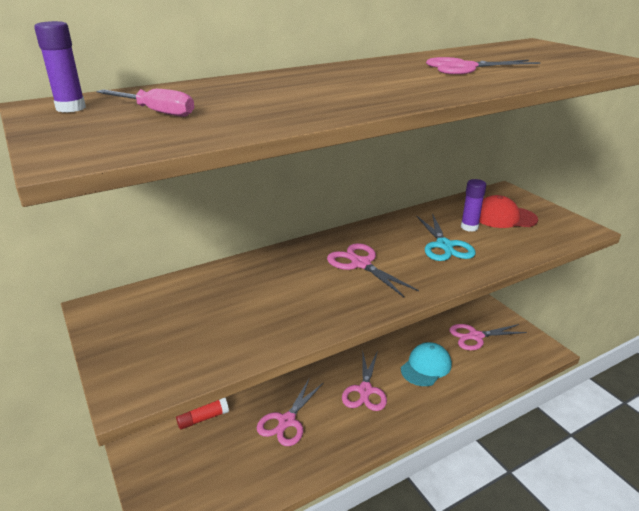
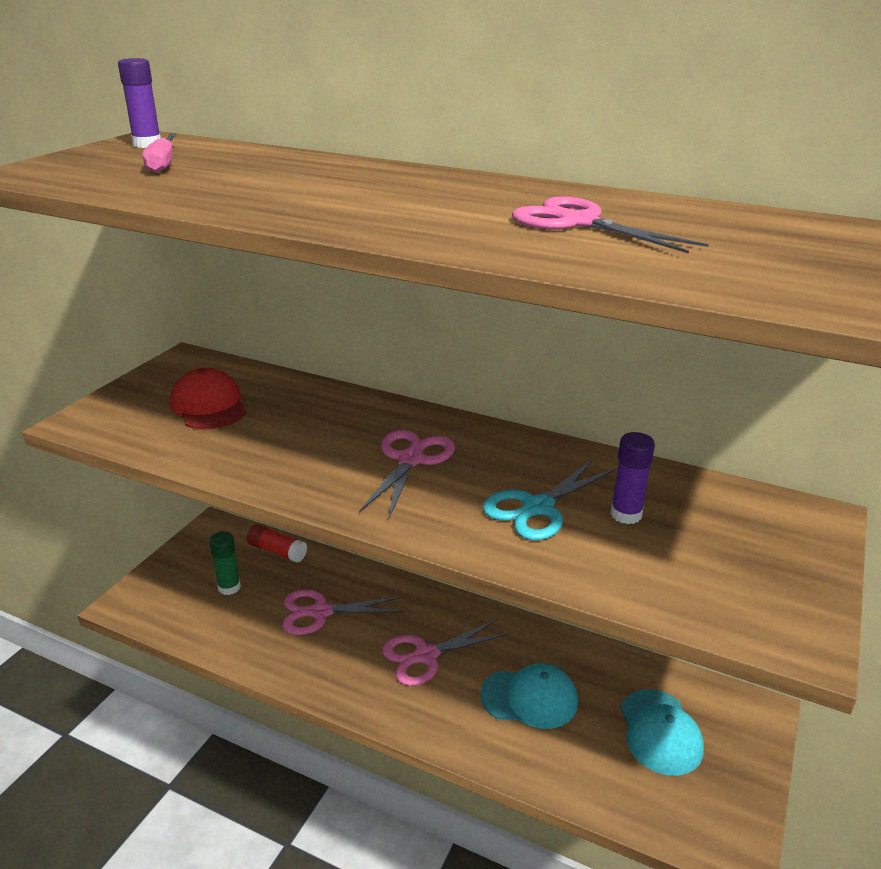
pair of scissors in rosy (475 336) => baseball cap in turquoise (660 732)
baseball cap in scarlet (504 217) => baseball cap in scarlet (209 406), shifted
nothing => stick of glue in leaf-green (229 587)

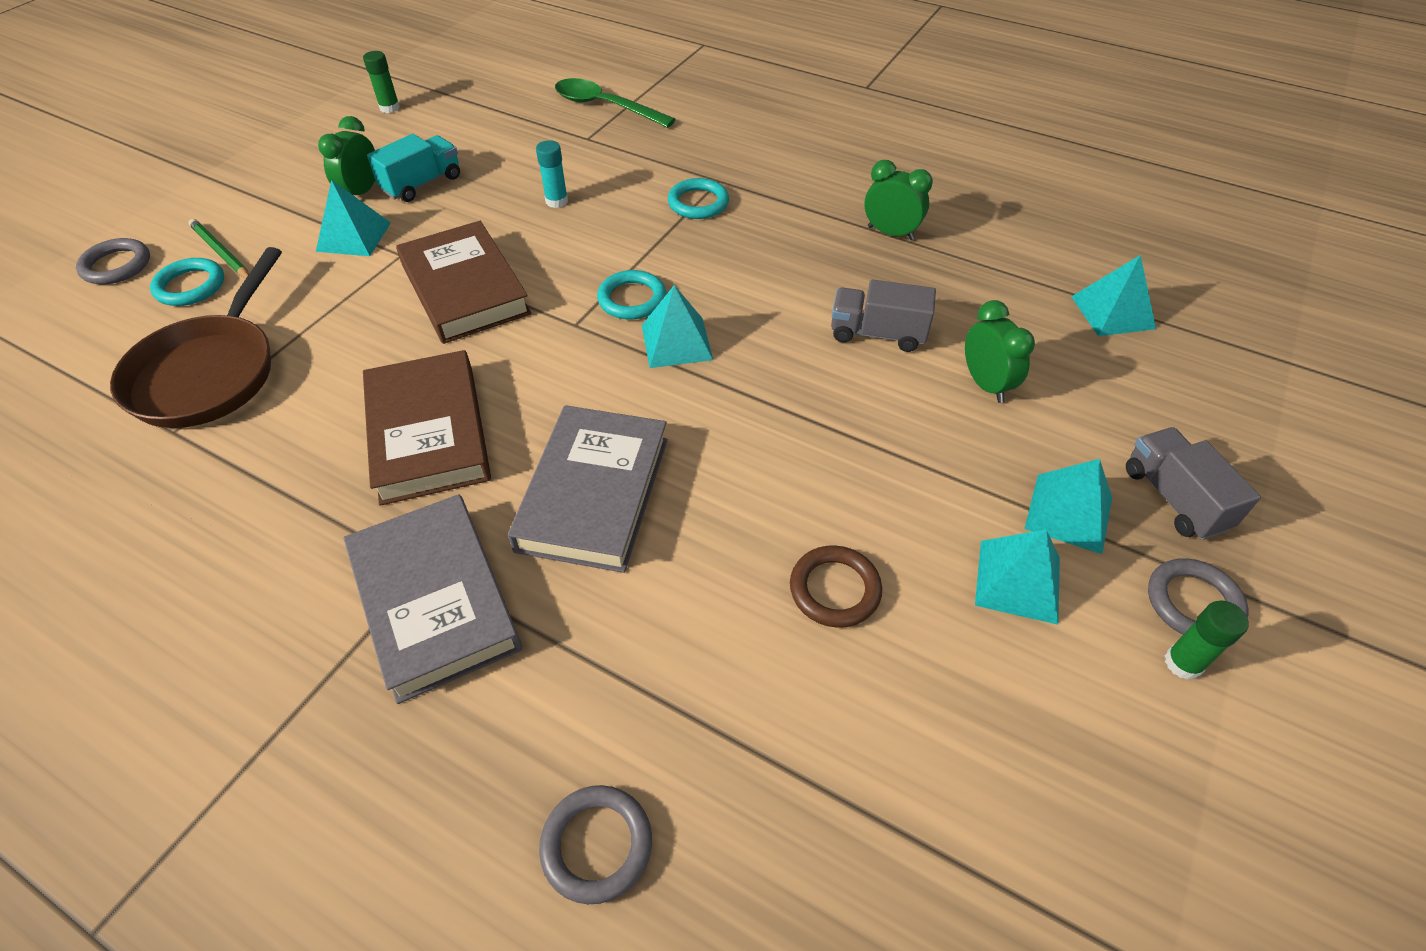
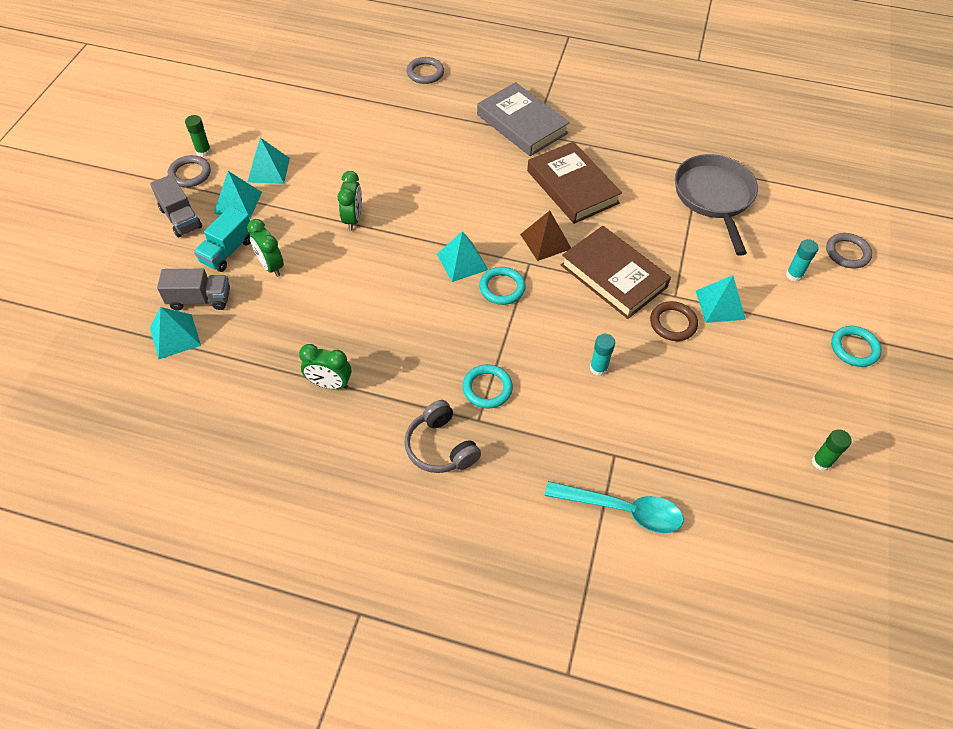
skillet in brown (209 373) => skillet in gray (714 197)
torus in turquoise (190 286) => torus in turquoise (854 348), shifted
wooden pencil in leaf-green (221 252) => stick of glue in turquoise (794 275)
clock in leaf-green (361 192) => clock in leaf-green (353 219), shifted
toy truck in turquoise (422 184) => toy truck in turquoise (227 251), shifted
book in gray (594 493) => nothing
tablespoon in leaf-green (605 106) => tablespoon in turquoise (623 510)
torus in brown (834 589) => torus in brown (673 323), shifted
toy truck in gray (877 334) => toy truck in gray (200 299), shifted
nothing => over-ear headphones in gray (441 446)
nothing => pyramid in brown (546 241)

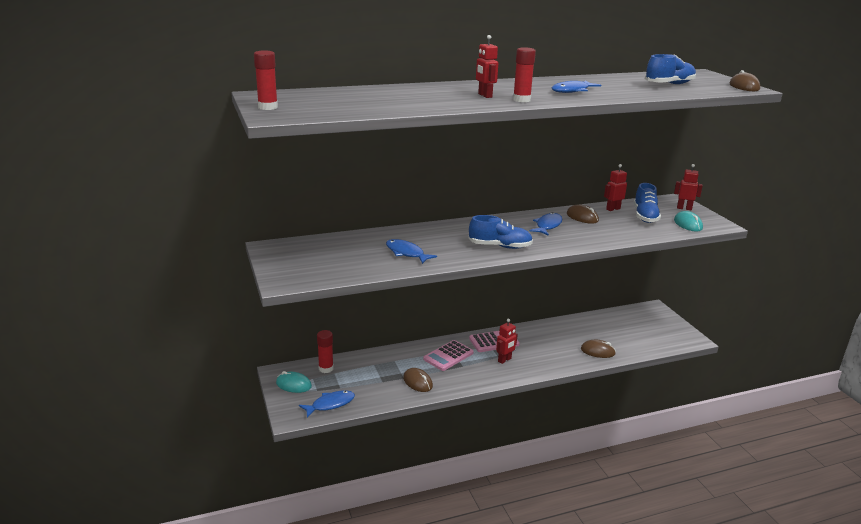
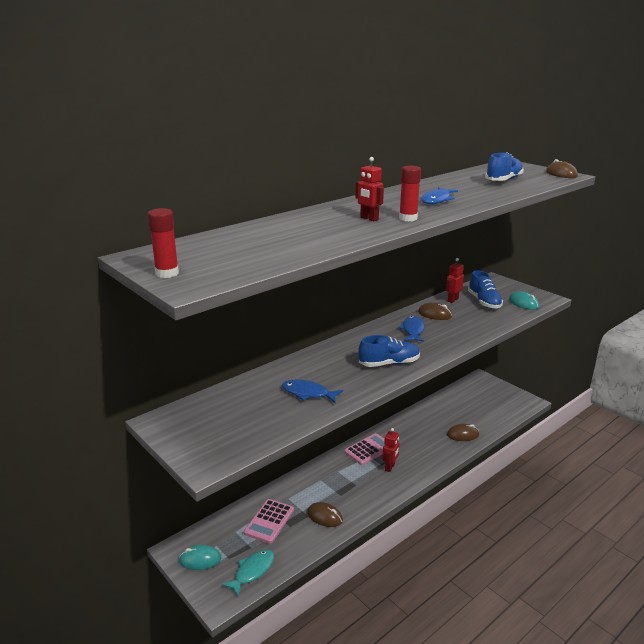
fish figure in blue (330 404) => fish figure in turquoise (252 571)
stick of glue in scarlet (326 368) => nothing
adding machine in rosy (448 356) => adding machine in rosy (269 521), shifted
toy robot in scarlet (684 208) => nothing

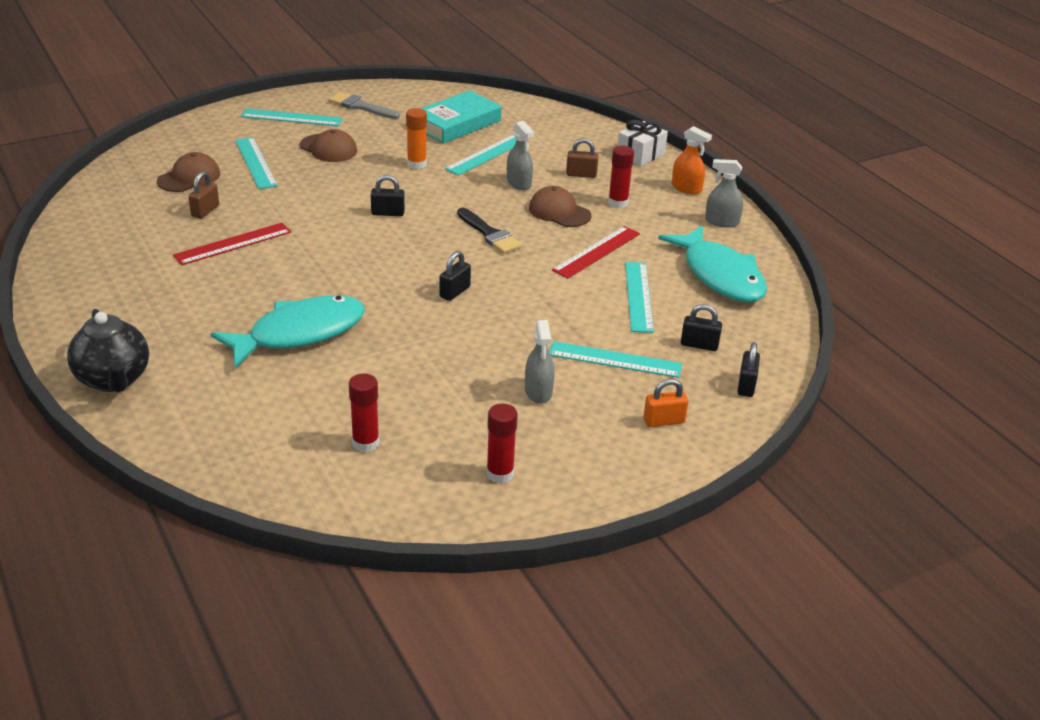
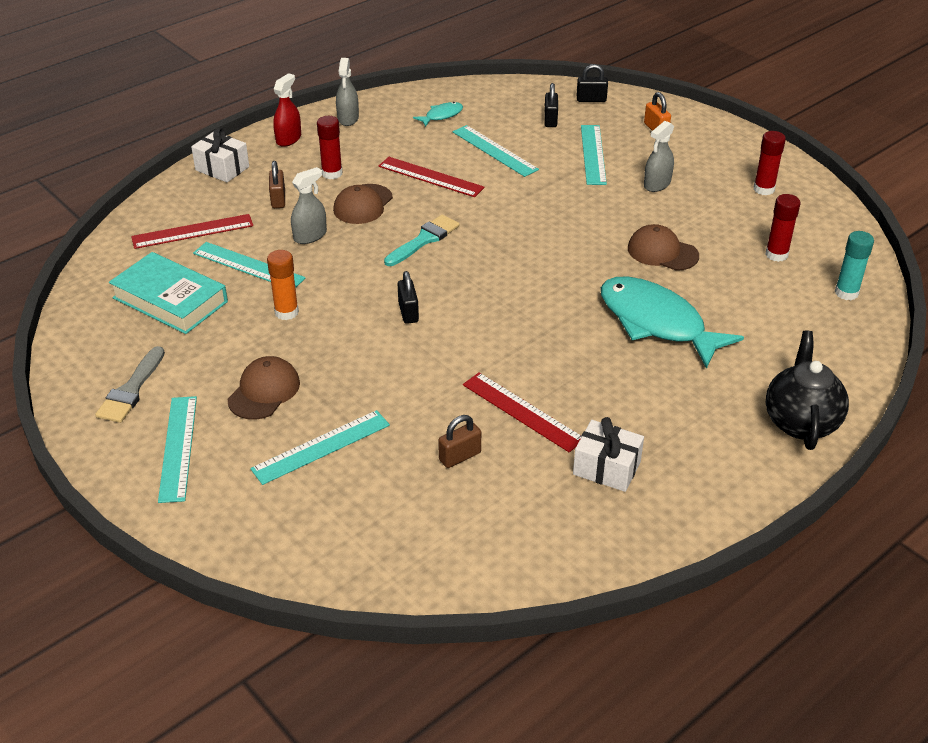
teapot in black (113 380) => teapot in black (800 422), 45 degrees counterclockwise
baseball cap in brown (189 177) => baseball cap in brown (662 252), shifted
padlock in brown (205 211) => padlock in brown (460 456), 45 degrees counterclockwise
padlock in black (455 292) => nothing
paint brush in black (490 234) => paint brush in turquoise (424 240)
spray cleaner in gray (538 391) => spray cleaner in gray (657 184), 150 degrees clockwise
ruler in turquoise (638 296) => ruler in turquoise (494 150), 60 degrees clockwise
fish figure in turquoise (720 275) => fish figure in turquoise (441 115), x0.44
spray cleaner in orange-coloured (686 188) => spray cleaner in scarlet (288 139)
nothing => ruler in scarlet (192 231)
nothing => wrapped gift in white (606 468)
nothing => stick of glue in turquoise (846 293)

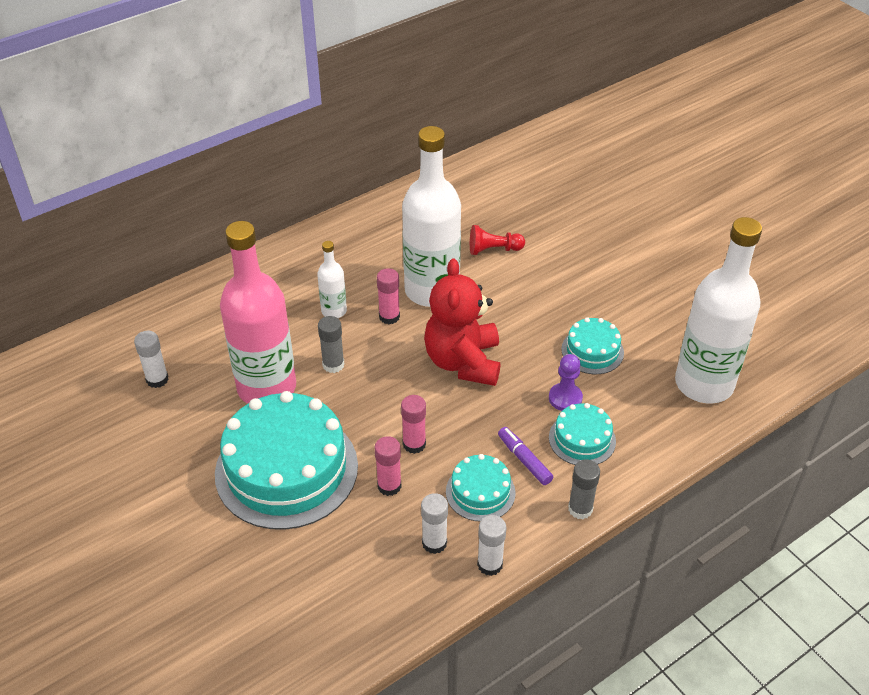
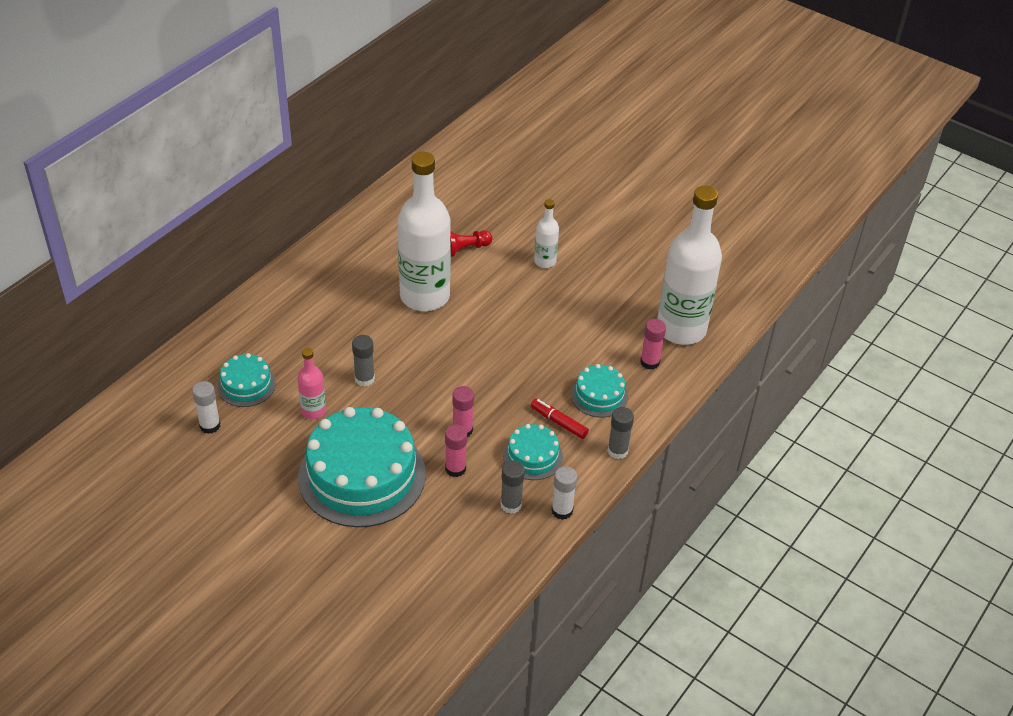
bottle in rosy (266 387) => bottle in rosy (313 411), x0.46
bottle in white (334 311) => bottle in white (545 261), shifted
stick of glue in rosy (389 317) => stick of glue in rosy (650 362), shifted
stick of glue in white (434 543) => stick of glue in gray (511 505)
teddy in scarlet (463 362) => nothing
marker in royal purple (524 460) => marker in scarlet (558 422)
pawn in royal purple (565 398) => nothing
cake in turquoise (592 351) => cake in turquoise (246 385), shifted

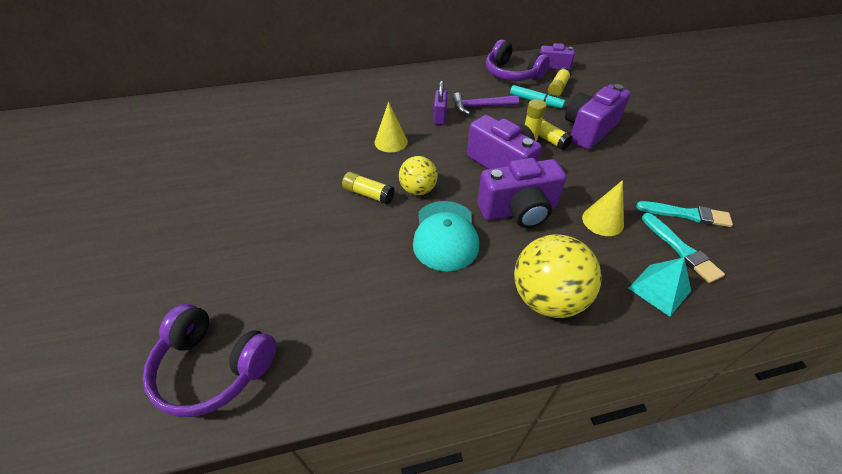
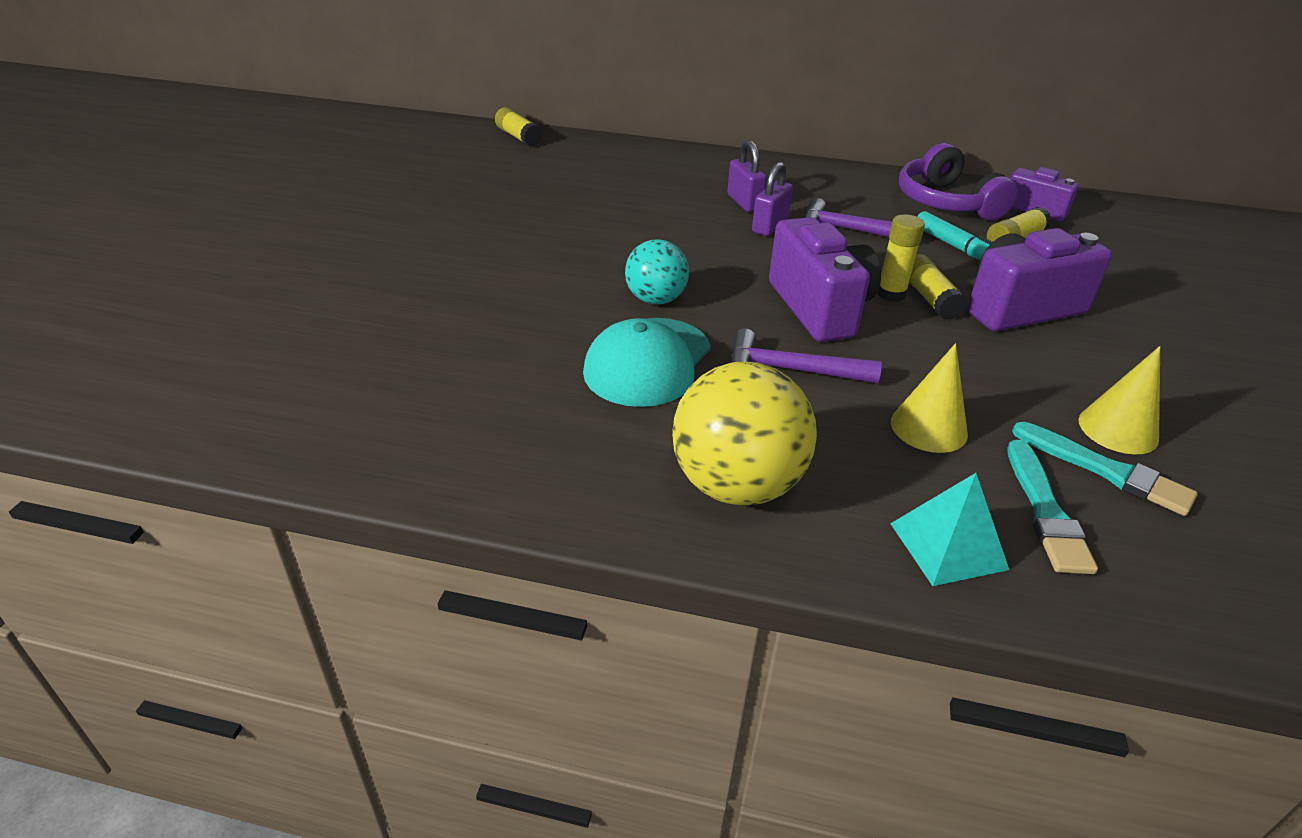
over-ear headphones in royal purple (214 367) => nothing
stick of glue in bright yellow (368 194) => stick of glue in bright yellow (519 137), shifted
solid cone in bright yellow (391 142) => solid cone in bright yellow (1118 429), shifted
ball in bright yellow (418 190) => ball in turquoise (655 300)
compact camera in royal purple (518 211) => claw hammer in royal purple (791 370)
nothing => padlock in royal purple (744 202)

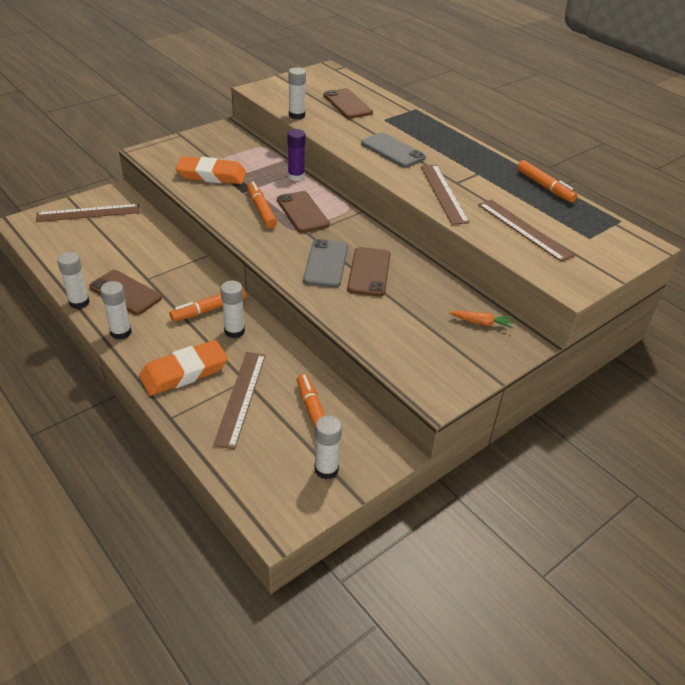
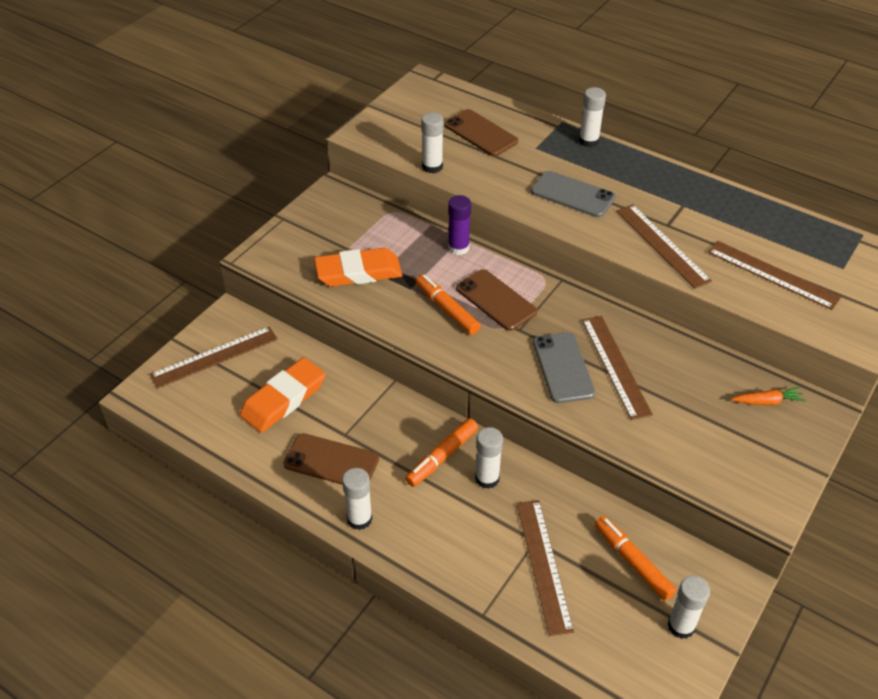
stick of glue in white (79 302) => stick of glue in white (588 141), shifted
eraser in orange-coloured (184 372) => eraser in orange-coloured (283 399), shifted
smartphone in brown (369 272) => ruler in brown (615 366)
marker in orange-coloured (544 186) => nothing

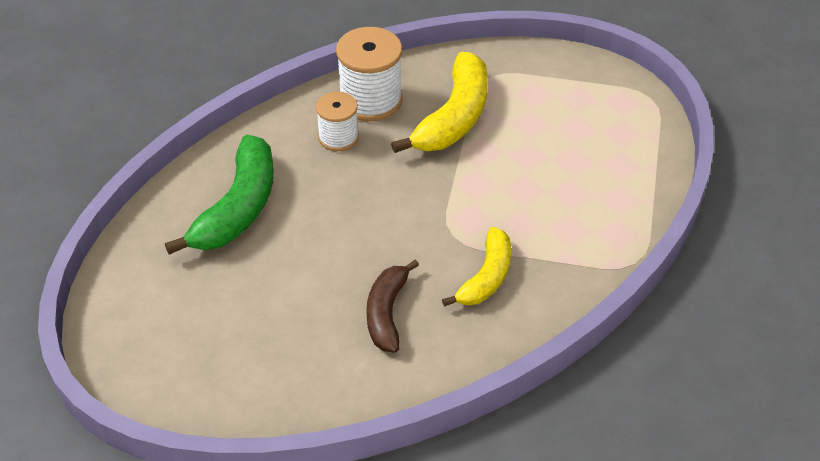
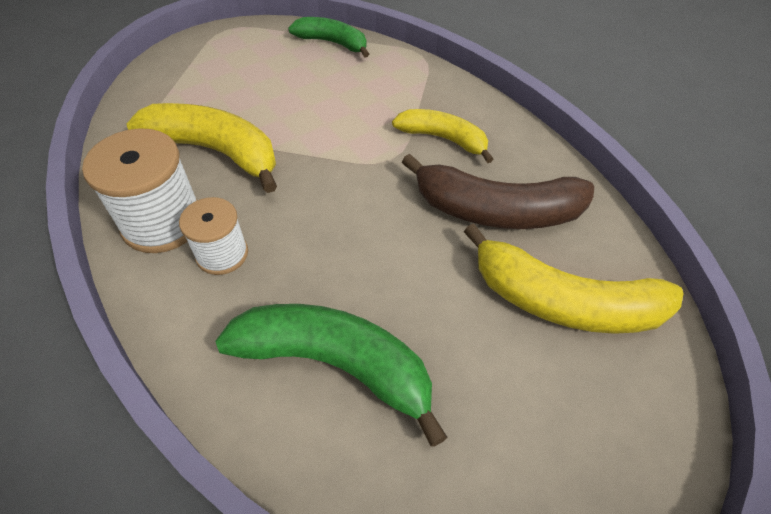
banana fruit in brown (387 313) => banana fruit in brown (496 211), x1.58
nothing => banana fruit in leaf-green (333 43)
nothing => banana fruit in bright yellow (563 302)

